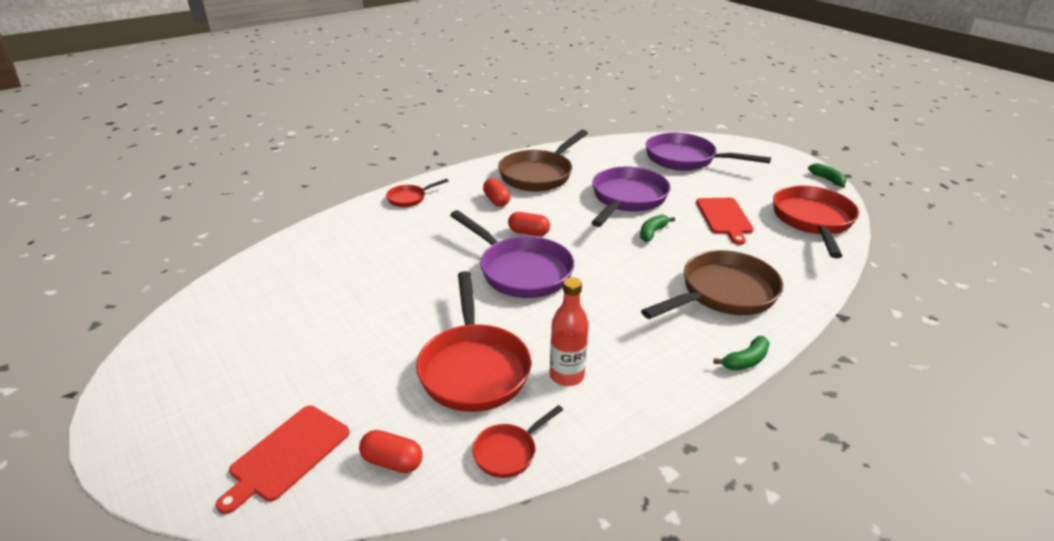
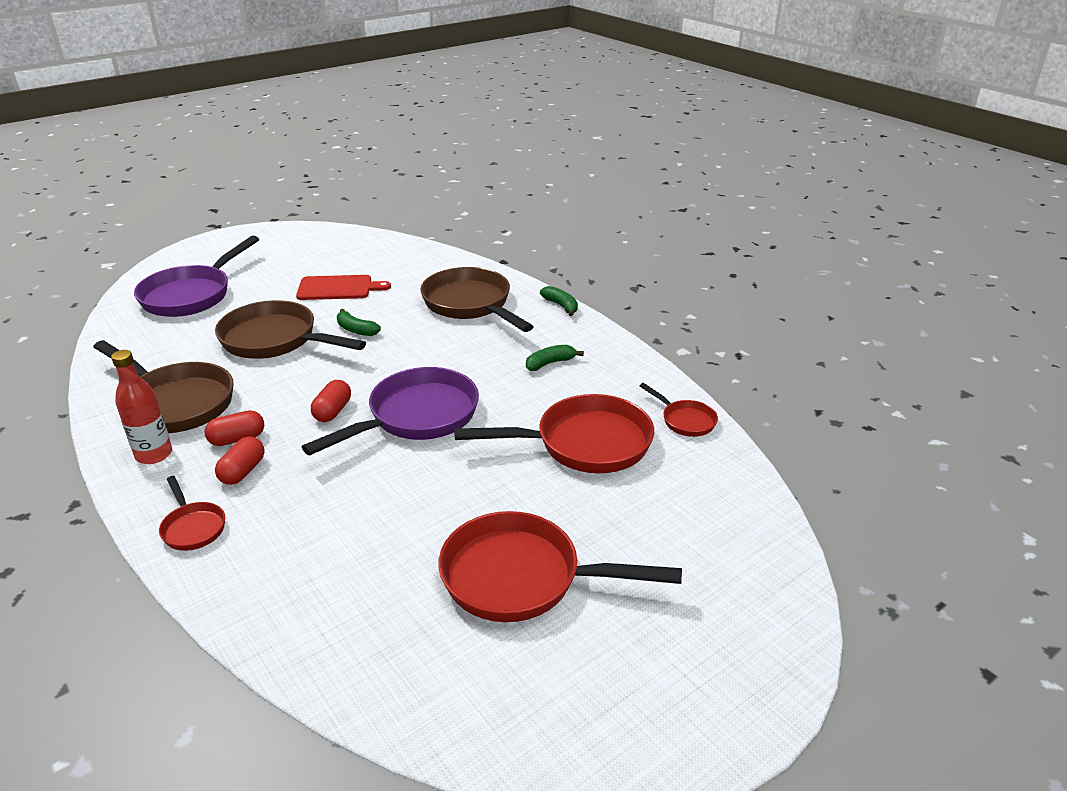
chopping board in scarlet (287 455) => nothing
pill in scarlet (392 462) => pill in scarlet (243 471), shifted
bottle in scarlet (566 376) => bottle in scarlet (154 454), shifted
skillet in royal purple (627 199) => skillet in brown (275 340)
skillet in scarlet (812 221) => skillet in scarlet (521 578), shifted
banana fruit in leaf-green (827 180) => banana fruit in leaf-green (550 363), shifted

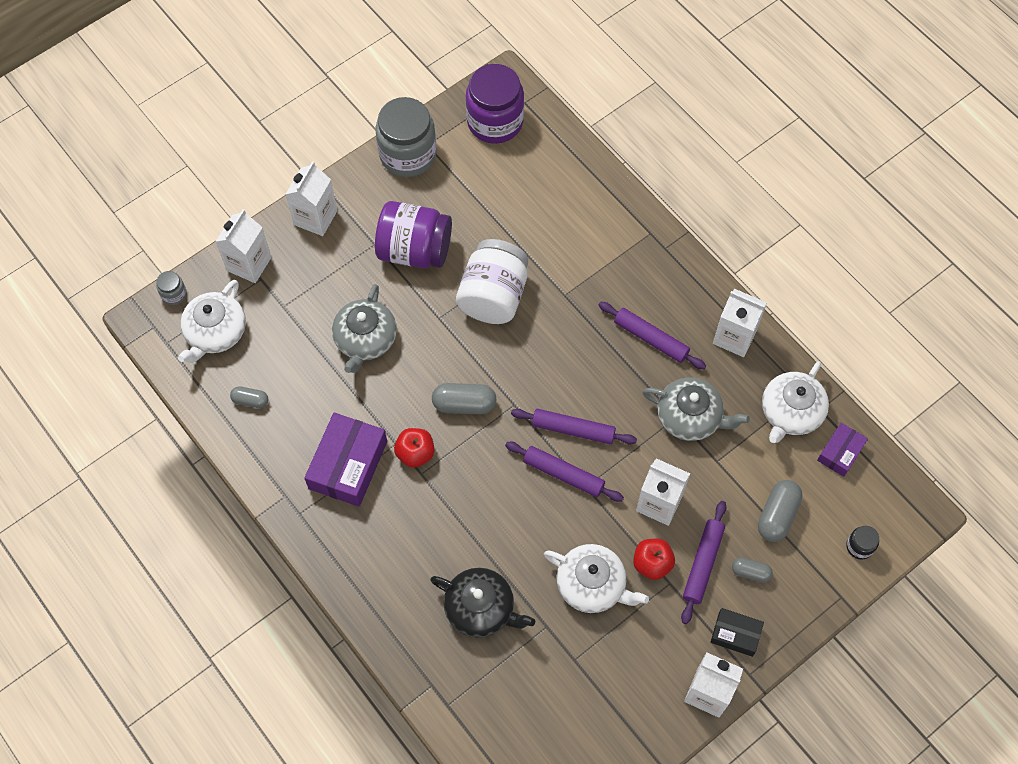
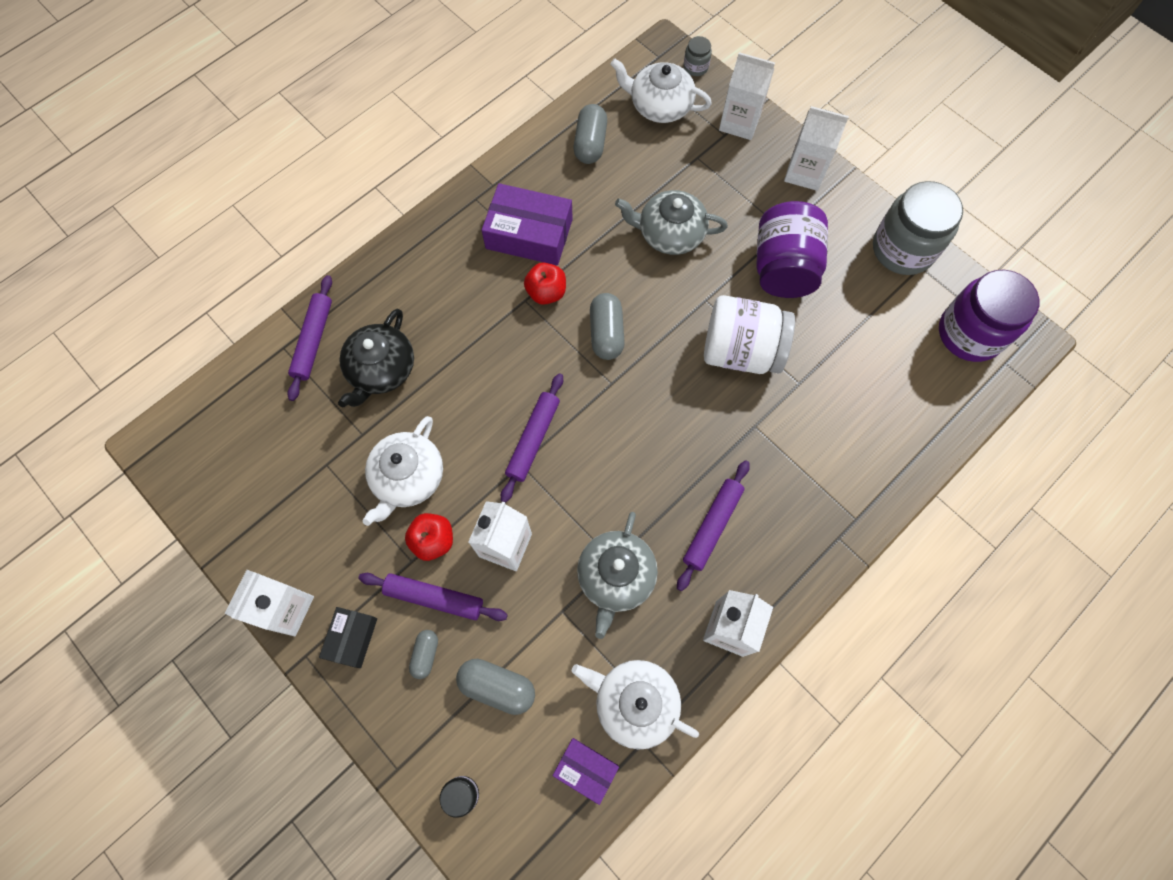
pill in gray (250 400) => pill in gray (590 144), x1.67
pastry roller in royal purple (573 430) => pastry roller in royal purple (313 341), shifted

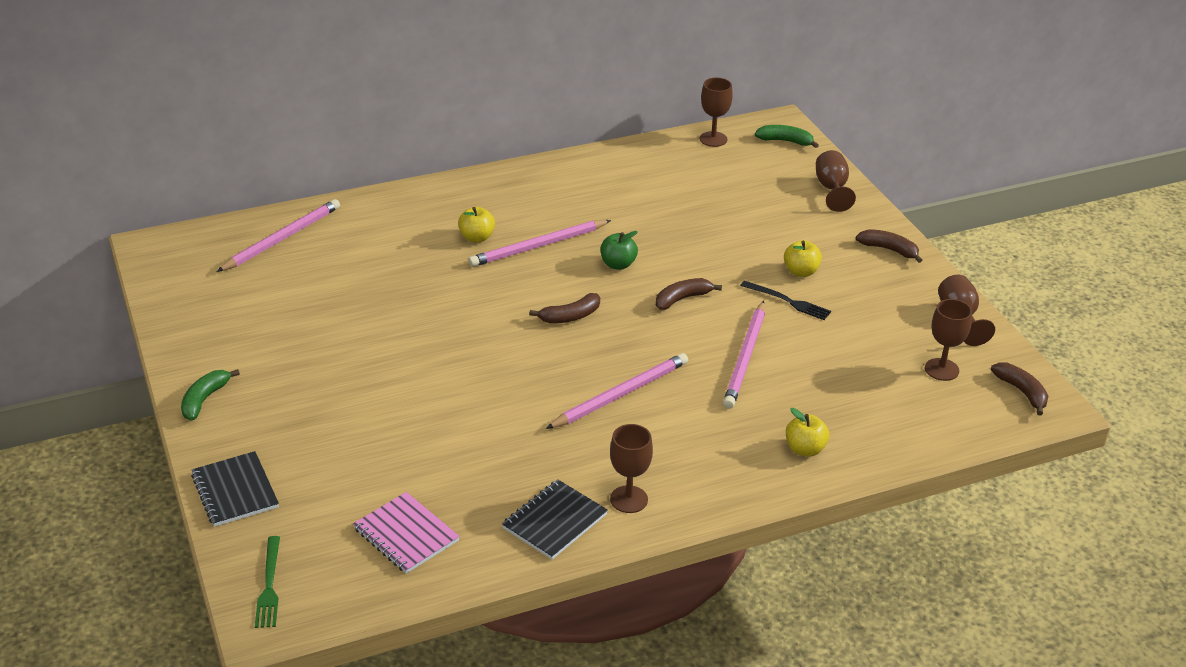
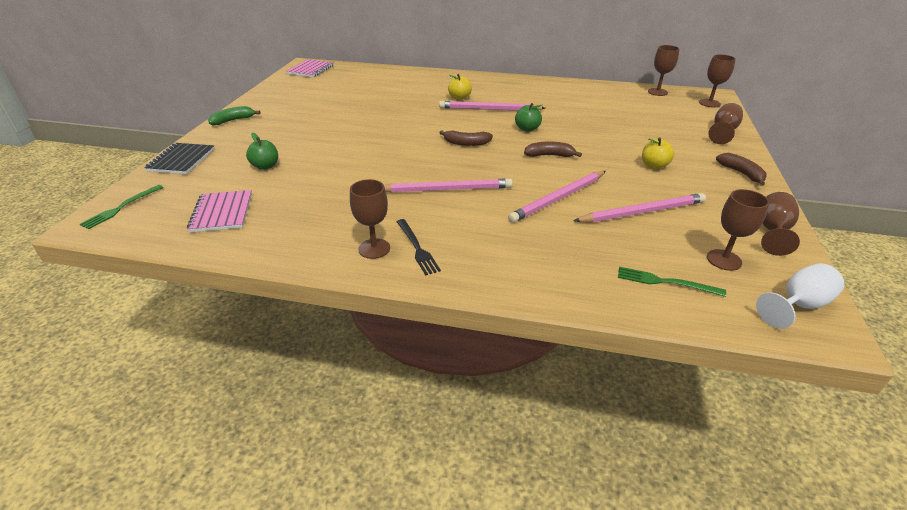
wooden pencil in rosy (282 238) => wooden pencil in rosy (642 212), shifted
notebook in black (554 521) => nothing
table fork in black (788 301) => table fork in black (417 248), shifted
banana fruit in leaf-green (785 141) => goblet in brown (709 103)
apple in bright yellow (805 449) => nothing
banana fruit in brown (1022 392) => goblet in white (798 305)
nothing => apple in leaf-green (265 166)
nothing => notebook in rosy (311 70)
nothing => table fork in leaf-green (665 282)

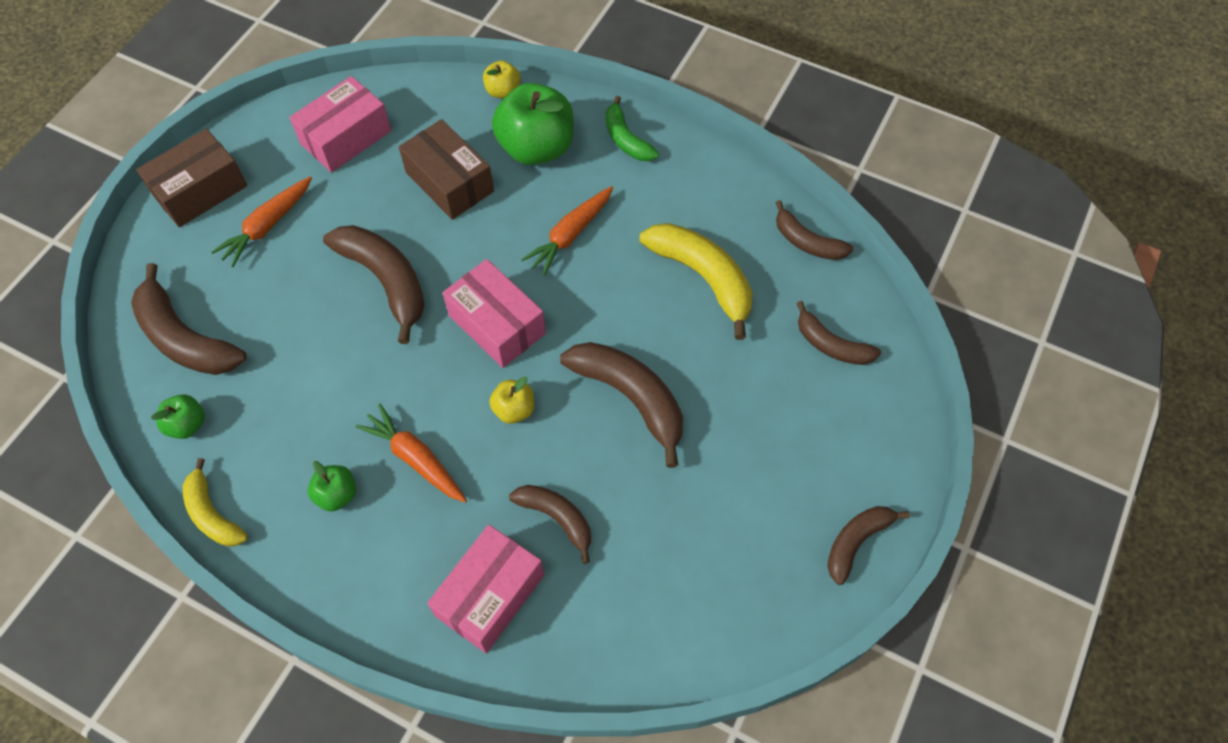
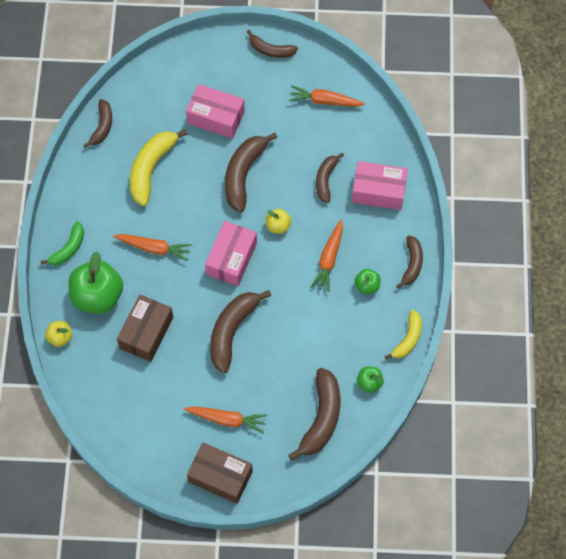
box in rosy (346 137) => box in rosy (216 117), shifted
banana fruit in brown (831 345) => banana fruit in brown (412 264), shifted
nothing => root vegetable in orange-coloured (324 101)

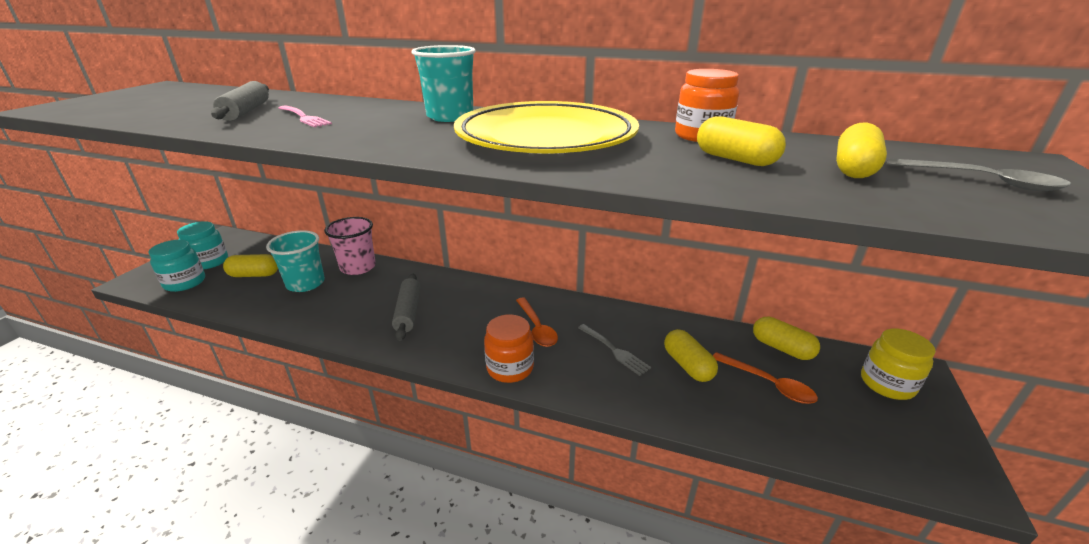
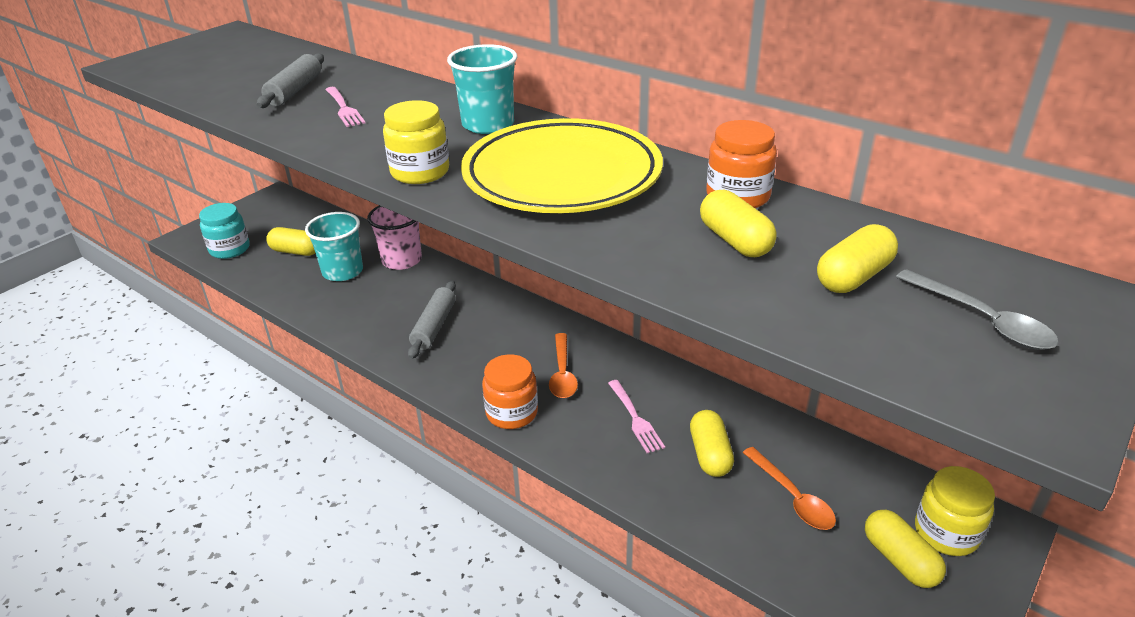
preserve jar in turquoise (209 262) => nothing
table fork in gray (614 350) => table fork in rosy (635 418)
pill in bright yellow (782 348) => pill in bright yellow (899 560), shifted
nothing => preserve jar in bright yellow (420 172)

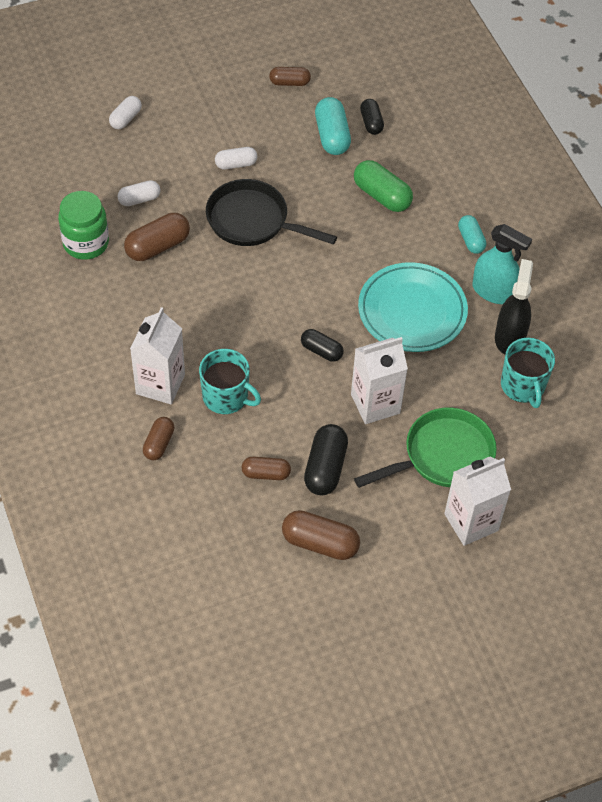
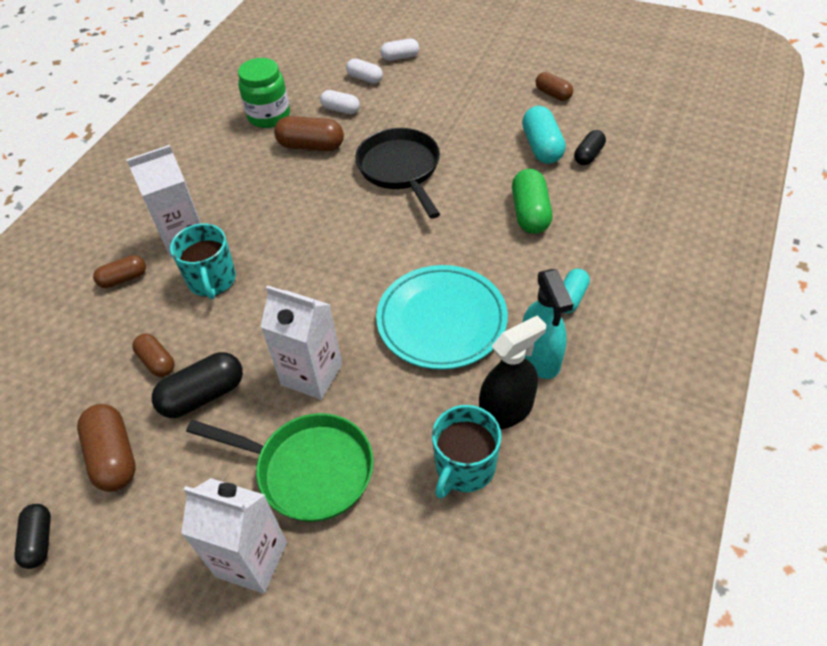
pill in white (236 164) => pill in white (365 78), shifted
pill in black (321 351) => pill in black (39 541), shifted
pill in turquoise (332 136) => pill in turquoise (542 147), 45 degrees counterclockwise

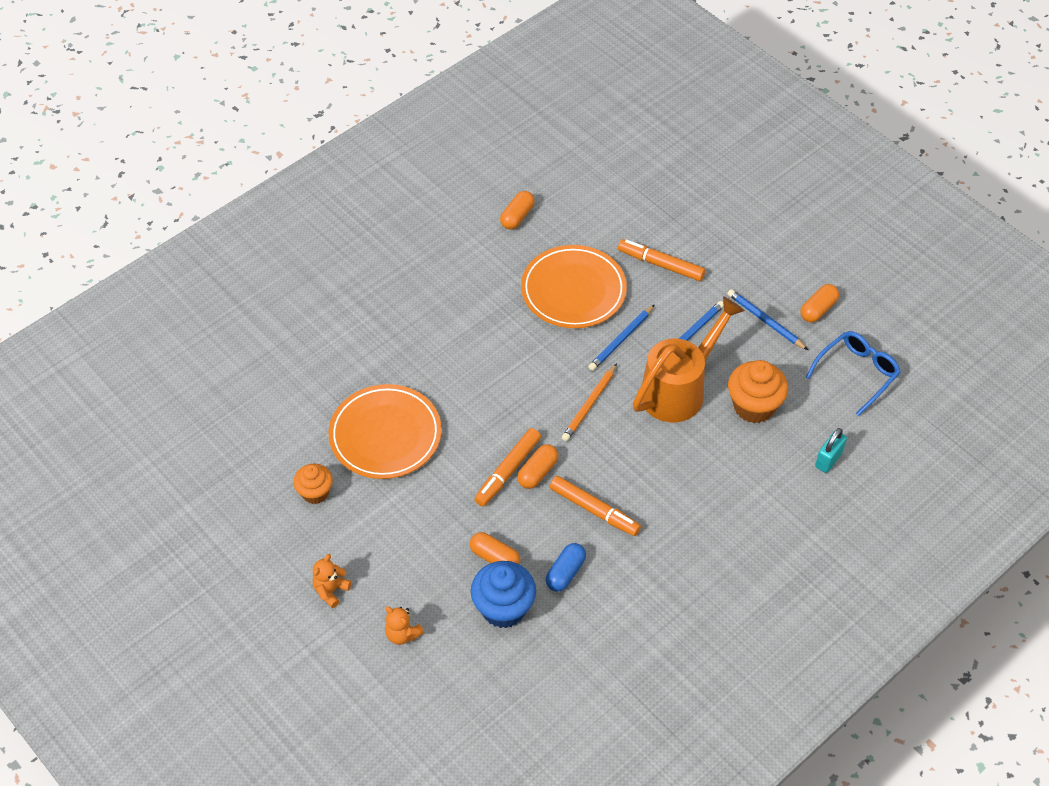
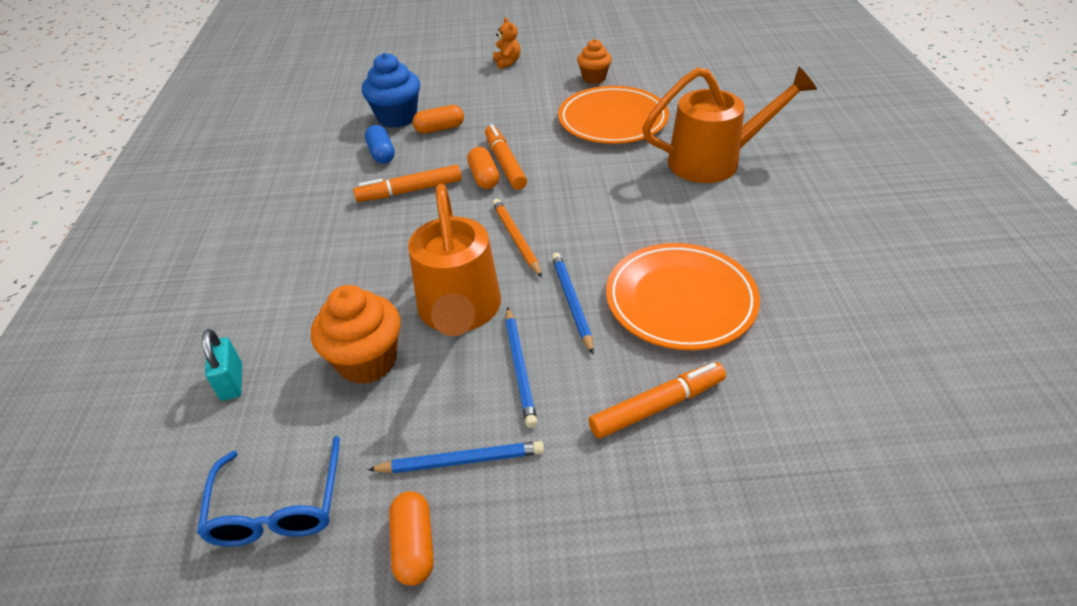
teddy in orange-coloured (402 634) => nothing
pill in orange-coloured (517 216) => nothing
nothing => watering pot in orange-coloured (714 161)

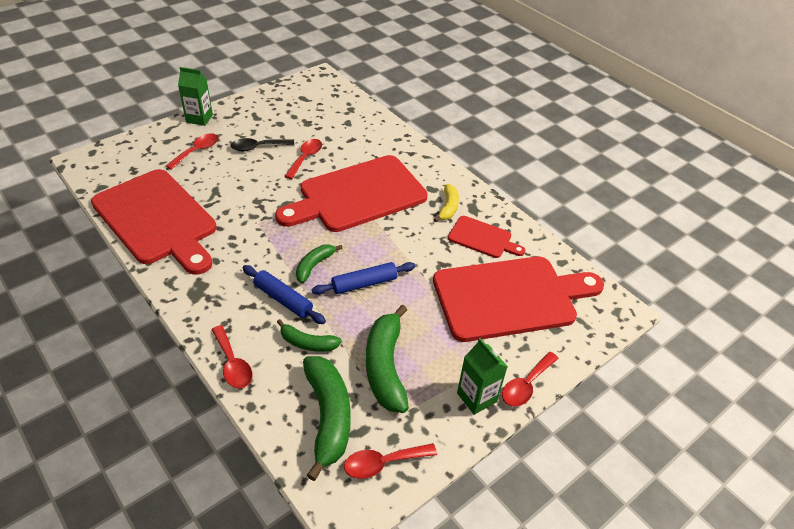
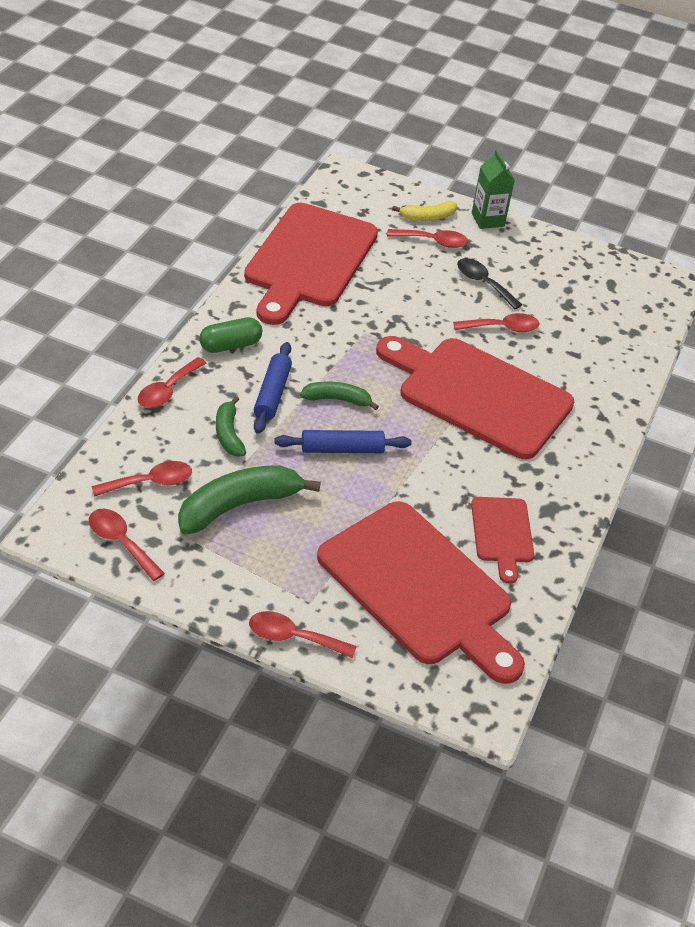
banana fruit in leaf-green (328 416) => tablespoon in scarlet (150 482)
pastry roller in blue (364 283) => pastry roller in blue (342 449), 45 degrees counterclockwise
banana fruit in bright yellow (448 207) => banana fruit in bright yellow (428 217), shifted
carton in leaf-green (476 397) => nothing
nothing => pill in leaf-green (230 345)

